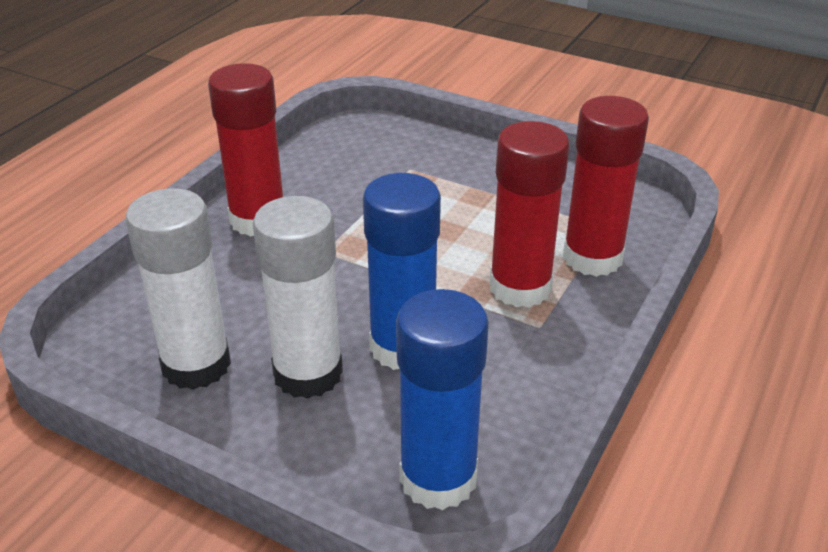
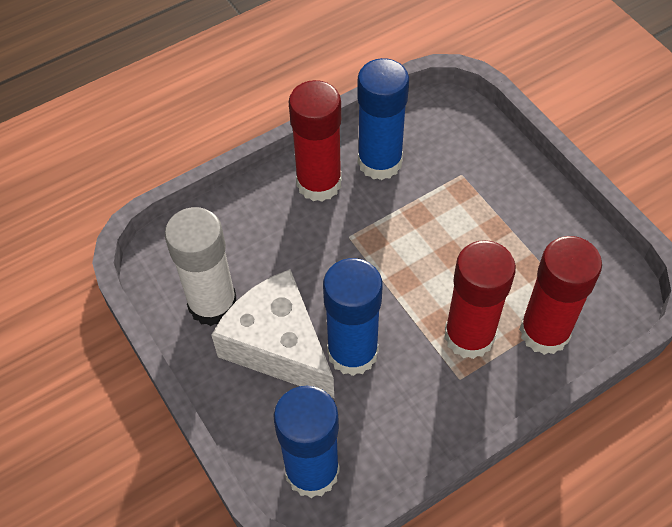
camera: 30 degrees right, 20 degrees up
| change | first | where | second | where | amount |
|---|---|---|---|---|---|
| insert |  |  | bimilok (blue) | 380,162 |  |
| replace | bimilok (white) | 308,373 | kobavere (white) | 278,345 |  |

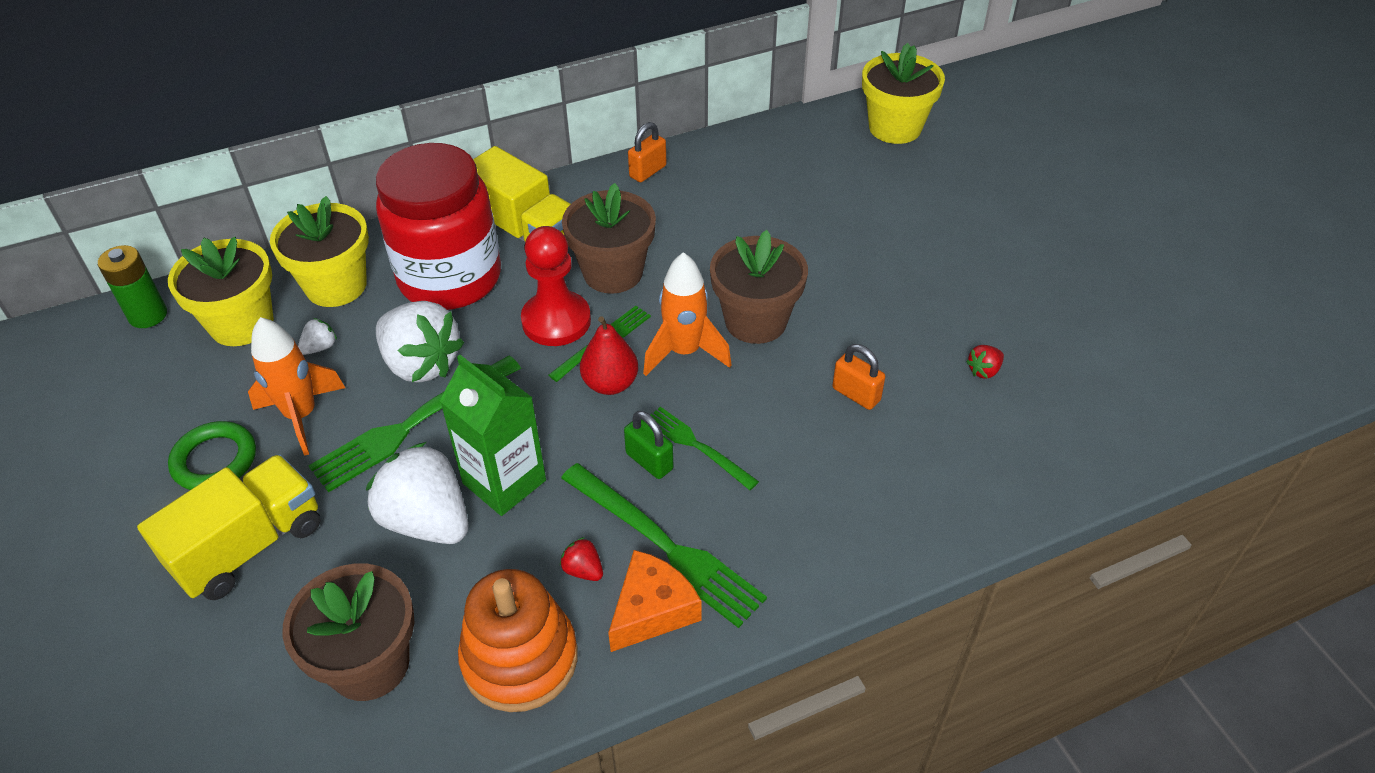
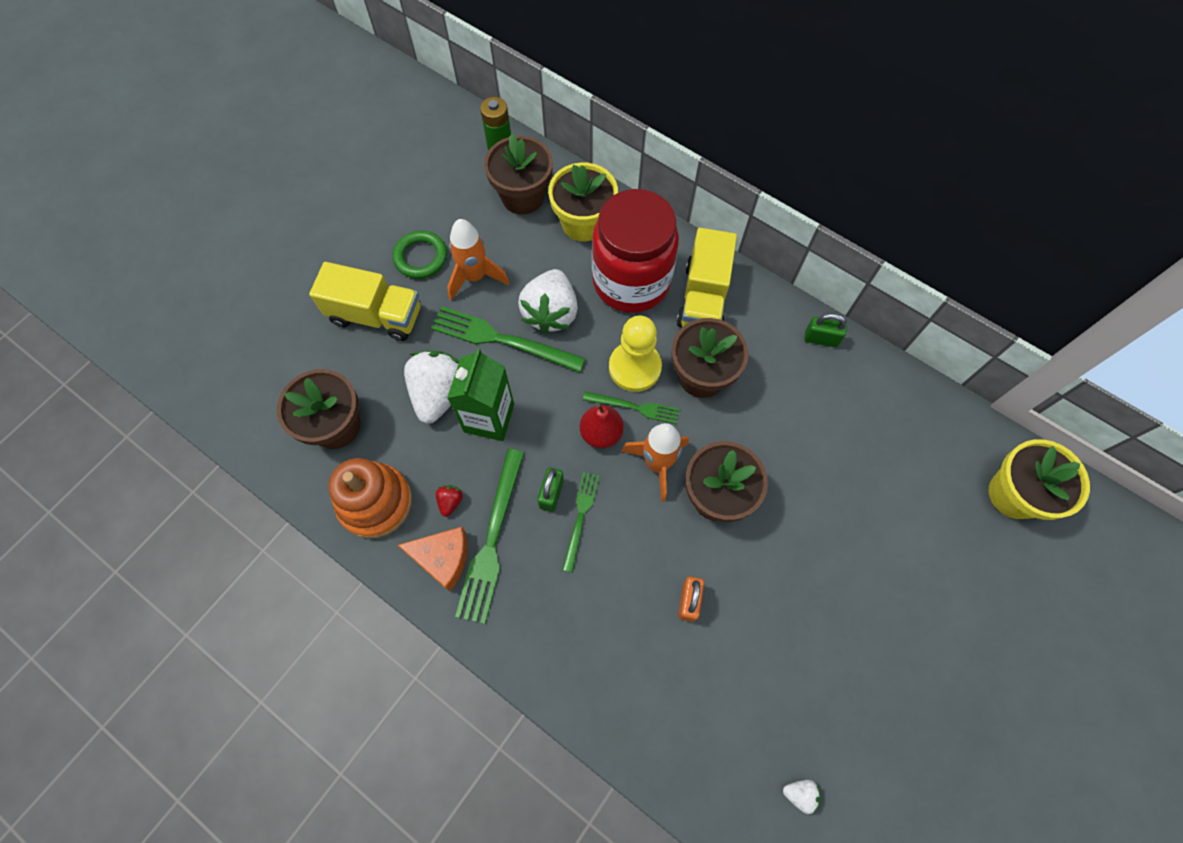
camera: 60 degrees right, 20 degrees up
| change | first | where | second | where | amount |
|---|---|---|---|---|---|
| delete | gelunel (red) | 984,370 |  |  |  |
| move | gelunel (white) | 320,347 |  | 800,794 |  |
| recolor | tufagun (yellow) | 242,323 | tufagun (brown) | 523,196 |  |
| recolor | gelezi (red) | 556,321 | gelezi (yellow) | 634,367 |  |
| recolor | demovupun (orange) | 648,171 | demovupun (green) | 820,339 |  |

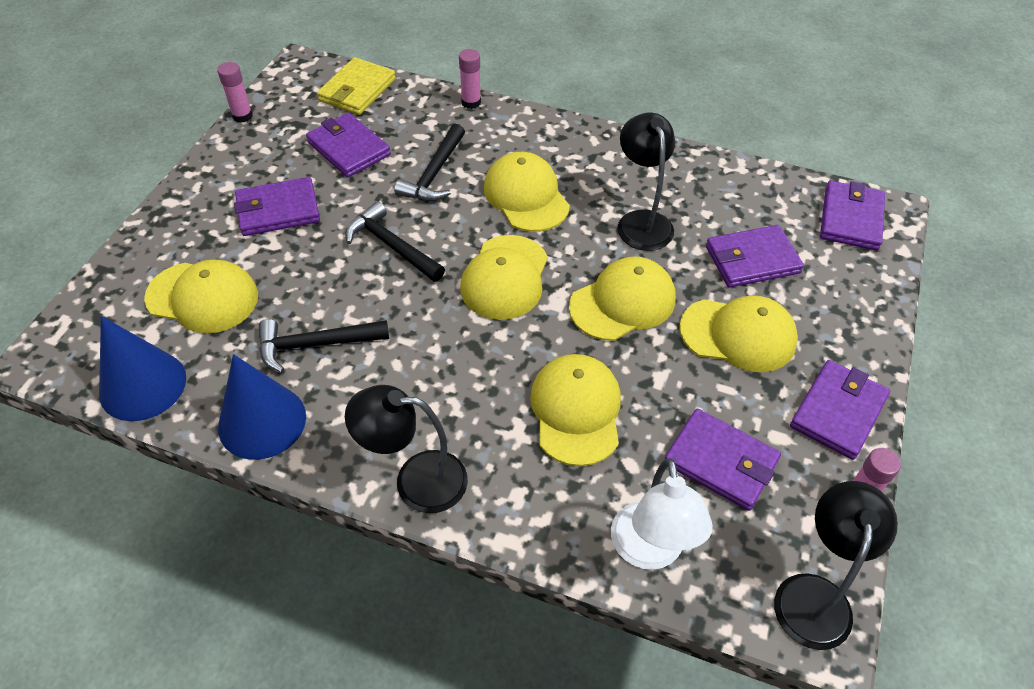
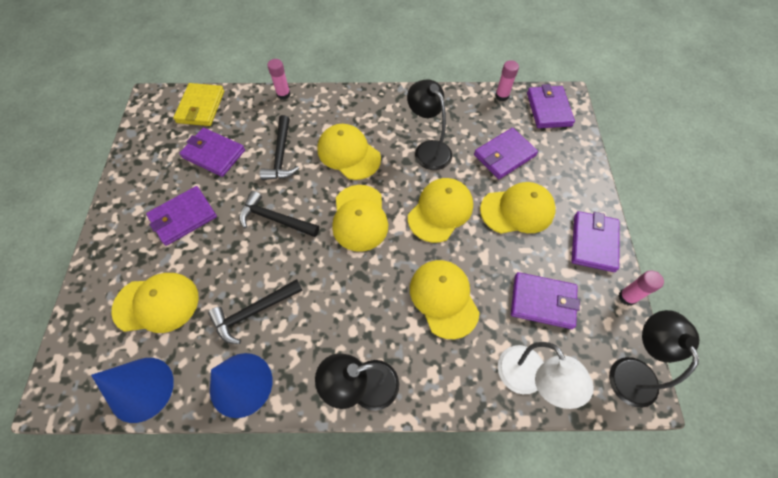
camera: 20 degrees left, 10 degrees up
| change | first | where | second | where | amount |
|---|---|---|---|---|---|
| move | bimilok (pink) | 242,116 |  | 501,96 |  |

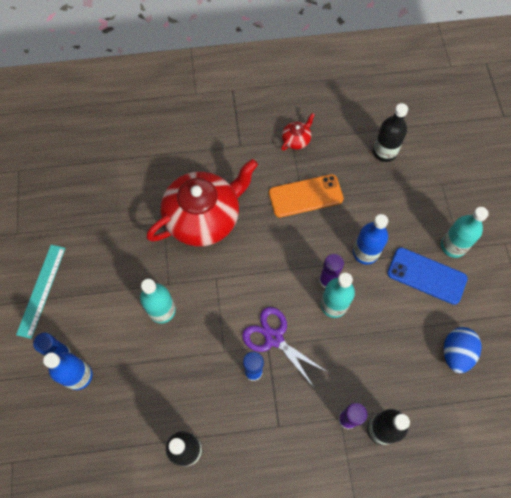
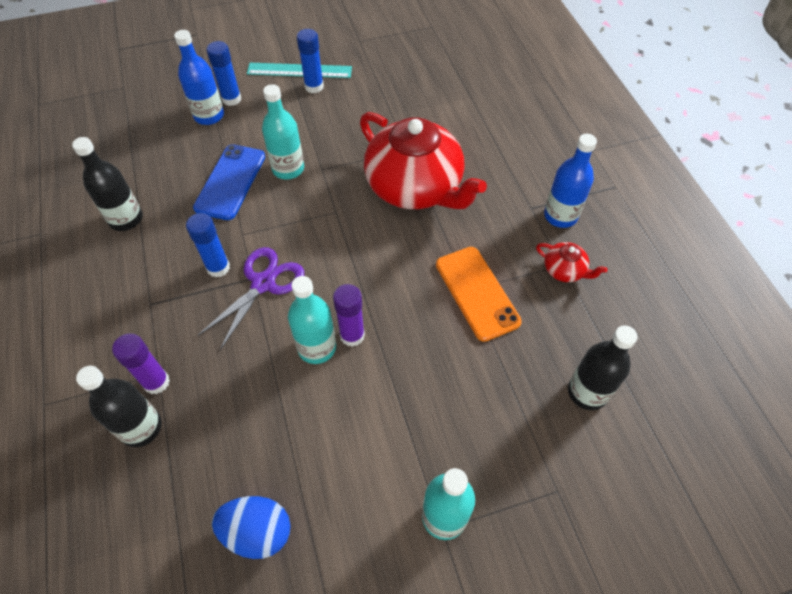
camera: 80 degrees right, 10 degrees down
| change | first | where | second | where | amount |
|---|---|---|---|---|---|
| insert |  |  | bimilok (blue) | 314,87 |  |
| move | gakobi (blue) | 365,253 |  | 560,216 |  |
| move | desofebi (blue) | 426,276 |  | 230,182 |  |

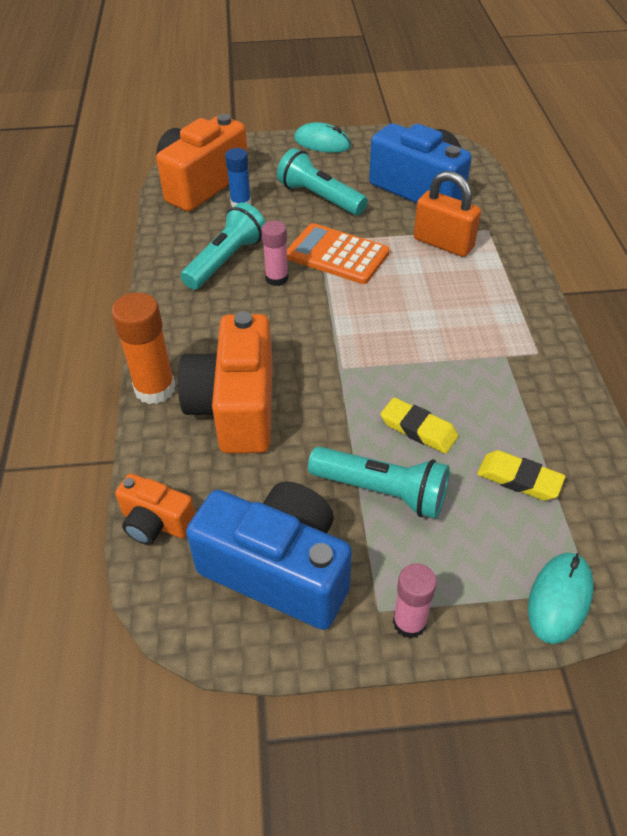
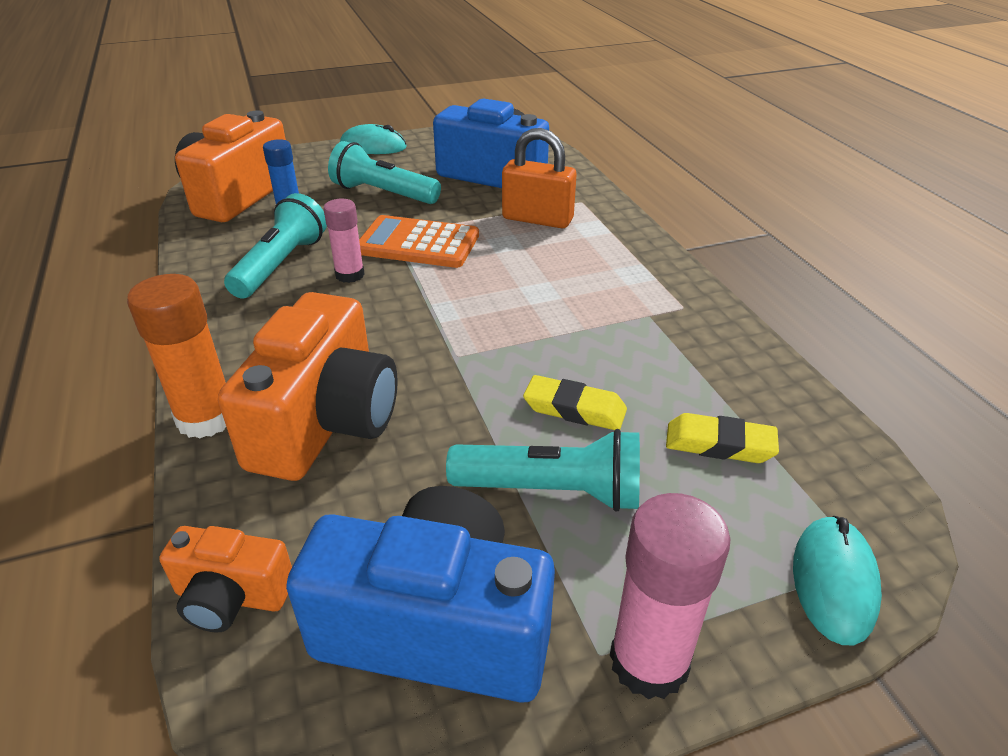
camera: 15 degrees left, 10 degrees down
| change | first | where | second | where | amount |
|---|---|---|---|---|---|
| rotate | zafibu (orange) | 235,407 |  | 326,422 | 150 degrees counterclockwise |
| resize | bimilok (pink) | 409,622 |  | 649,661 | x1.55 |

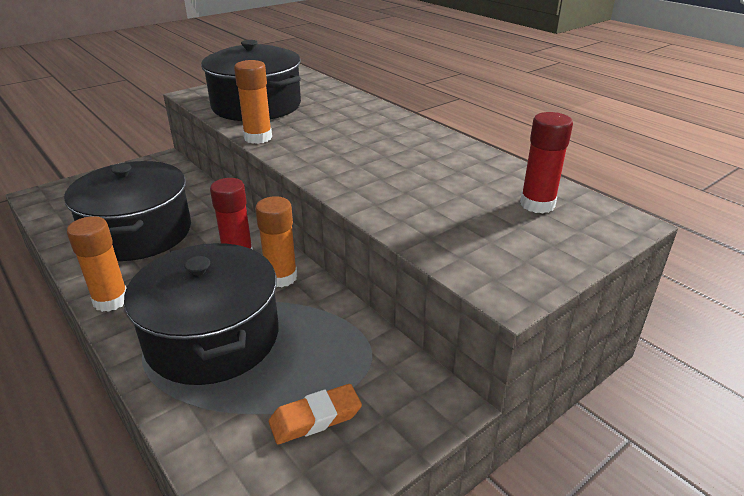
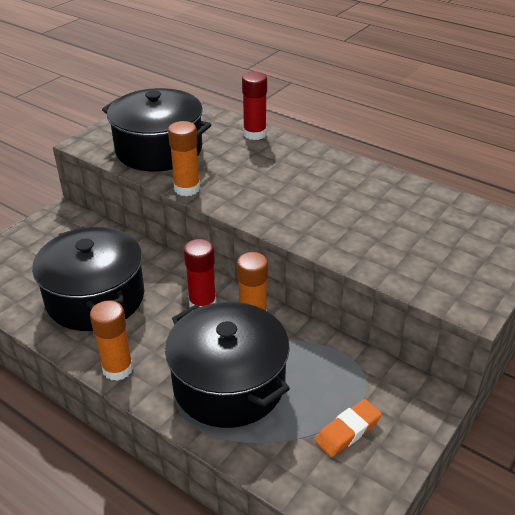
camera: 15 degrees left, 5 degrees up
| change | first | where | second | where | amount |
|---|---|---|---|---|---|
| move | bimilok (red) | 537,204 |  | 254,134 |  |

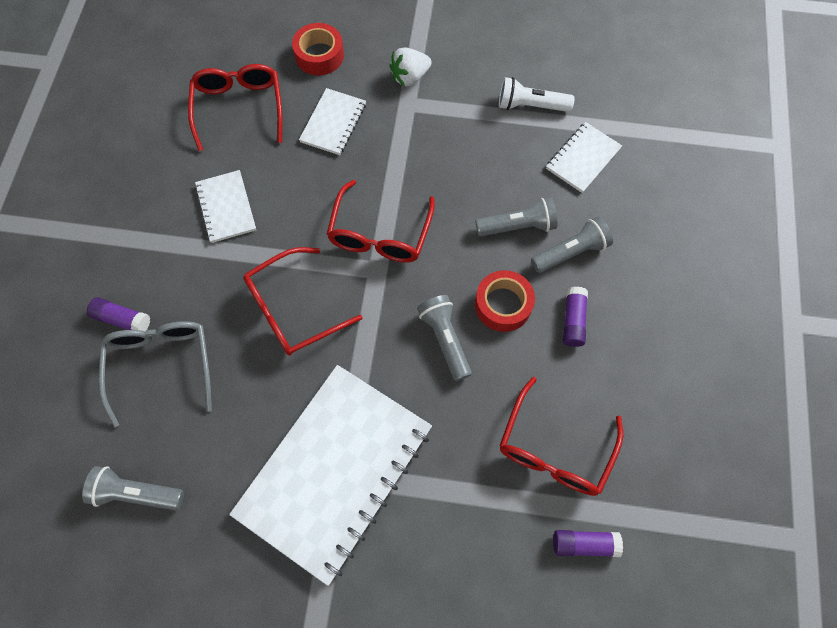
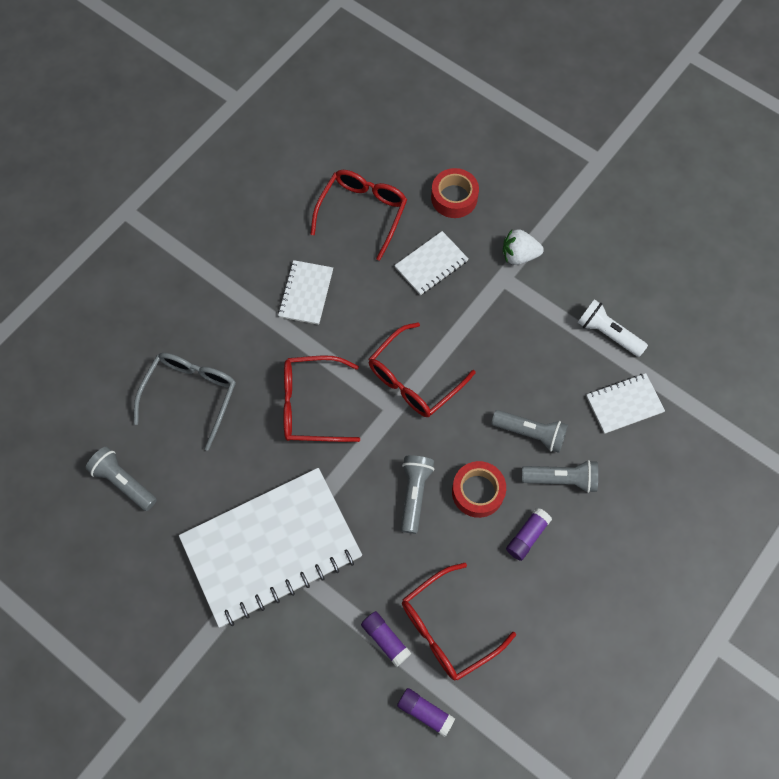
camera: 30 degrees right, 0 degrees up
| change | first | where | second | where | amount |
|---|---|---|---|---|---|
| move | bimilok (purple) | 122,319 |  | 385,639 |  |

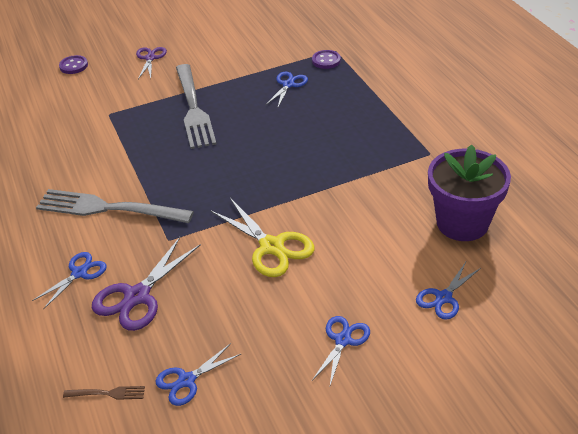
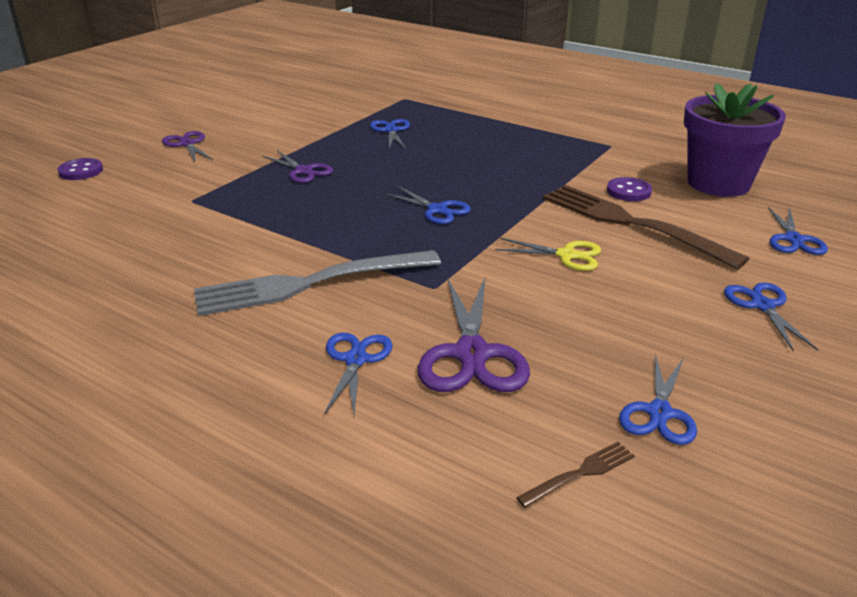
camera: 35 degrees left, 10 degrees down
| change | first | where | second | where | amount |
|---|---|---|---|---|---|
| insert |  |  | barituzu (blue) | 437,210 |  |
| insert |  |  | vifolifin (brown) | 631,223 |  |
| move | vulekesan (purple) | 326,60 |  | 628,191 |  |
| replace | vifolifin (grey) | 193,109 | barituzu (purple) | 303,171 |  |
| resize | barituzu (yellow) | 272,247 |  | 566,255 | x0.62 |

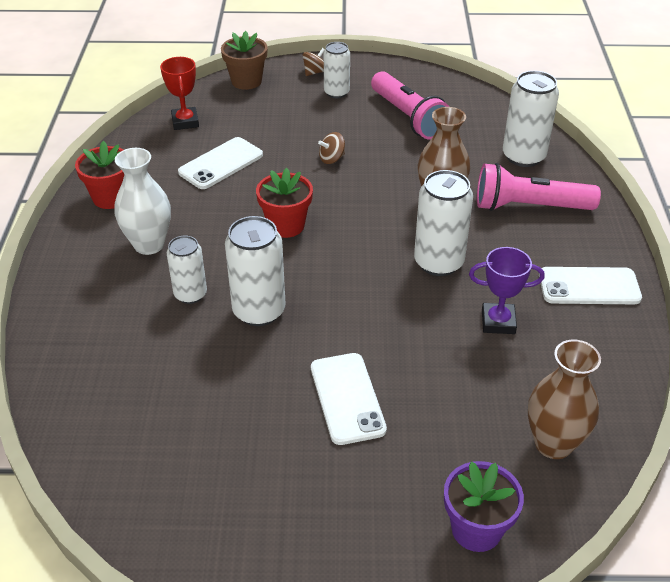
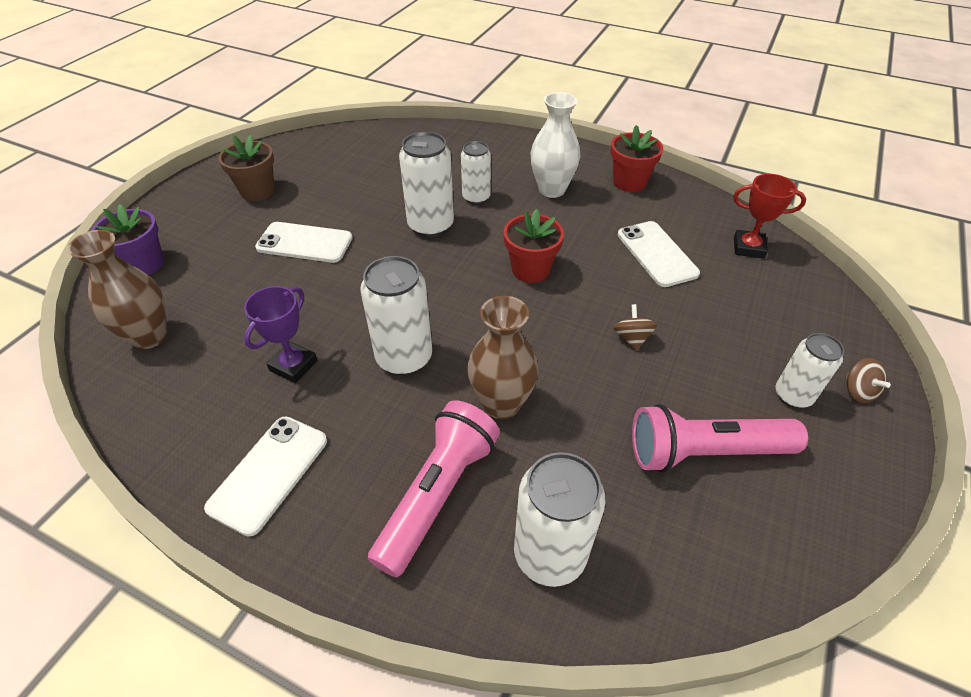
camera: 115 degrees right, 5 degrees up
| change | first | where | second | where | amount |
|---|---|---|---|---|---|
| move | tufagun (brown) | 246,81 |  | 257,191 |  |

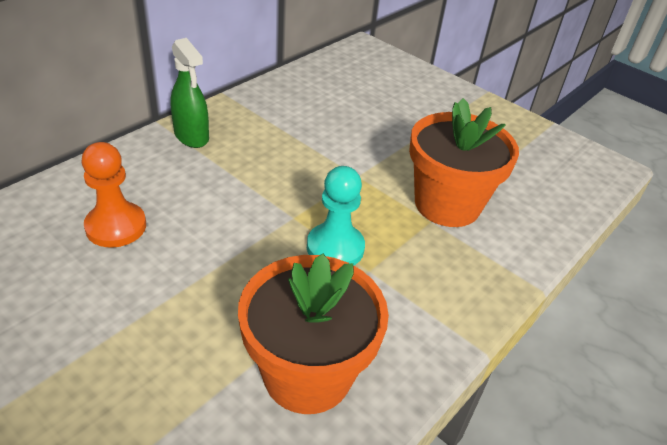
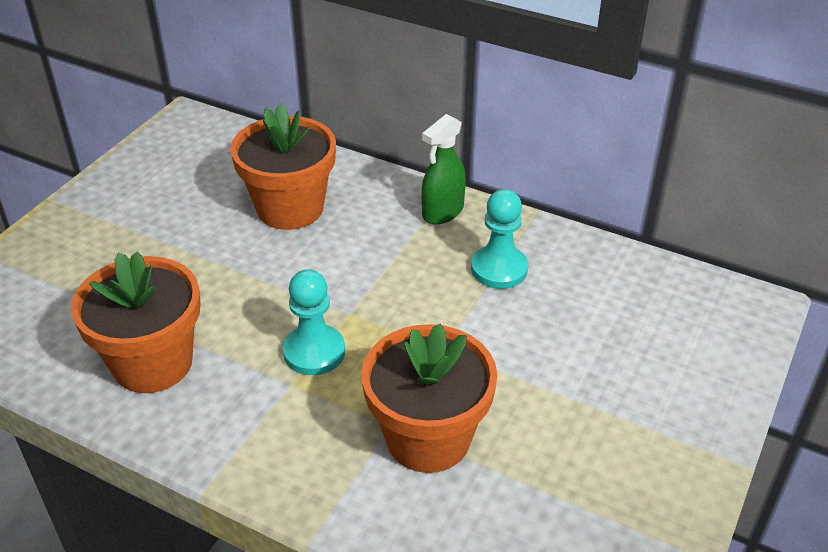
camera: 80 degrees right, 0 degrees up
| change | first | where | second | where | amount |
|---|---|---|---|---|---|
| insert |  |  | gelezi (turquoise) | 499,269 |  |
| replace | gelezi (orange) | 116,226 | tufagun (orange) | 290,208 |  |

